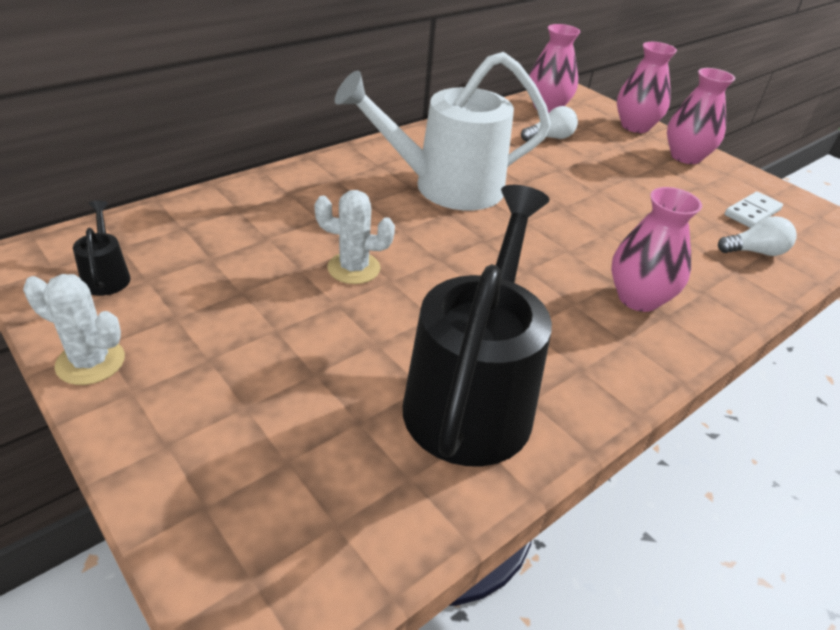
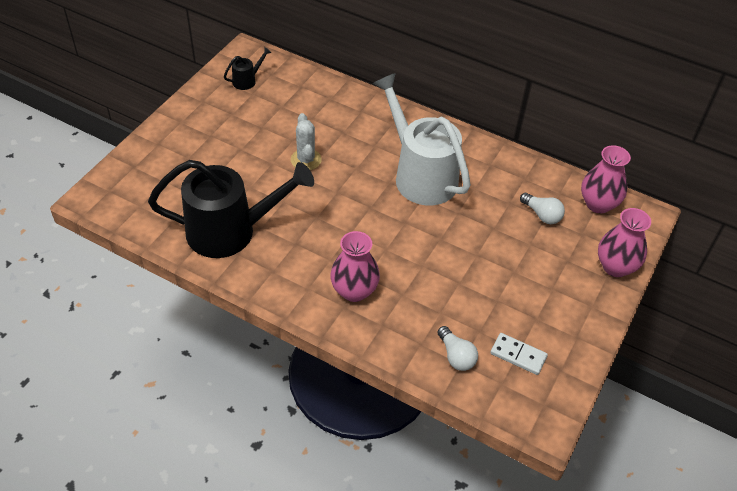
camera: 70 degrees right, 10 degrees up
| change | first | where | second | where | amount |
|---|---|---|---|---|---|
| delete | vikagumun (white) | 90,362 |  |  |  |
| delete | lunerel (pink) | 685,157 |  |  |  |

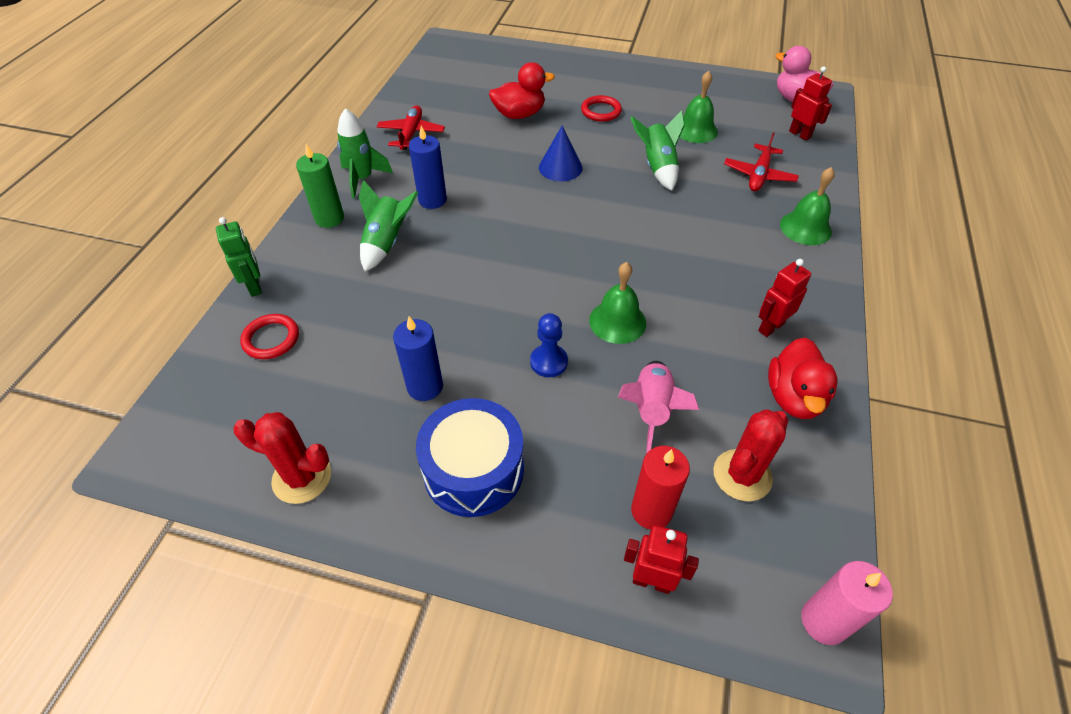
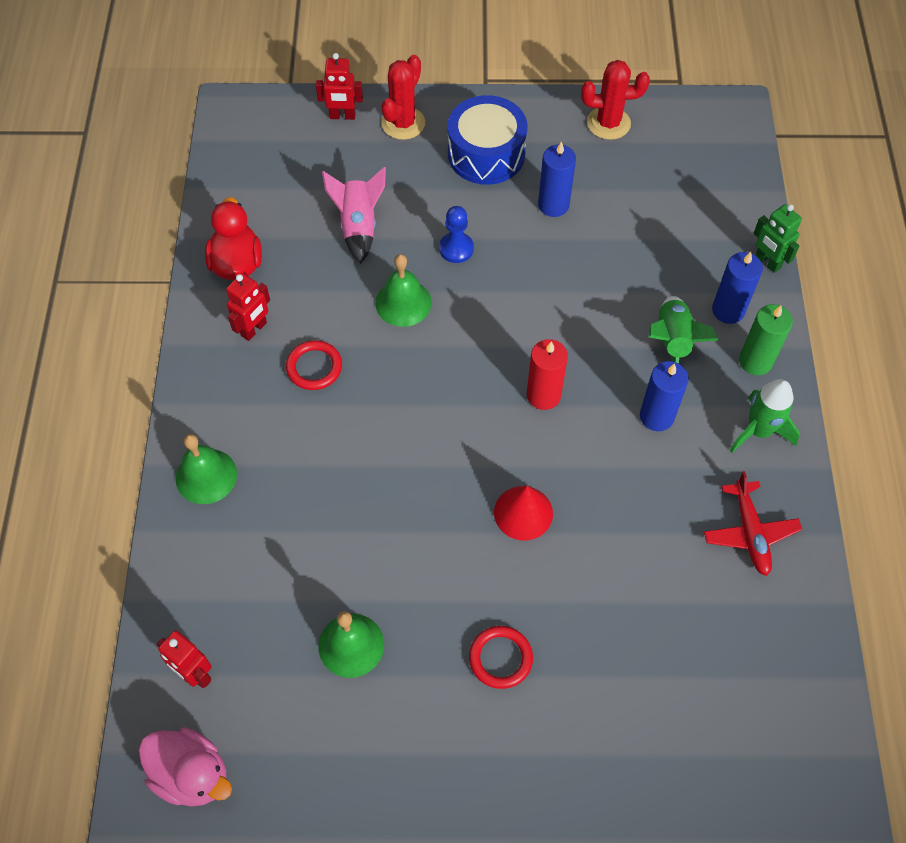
camera: 165 degrees right, 10 degrees up
| change | first | where | second | where | amount |
|---|---|---|---|---|---|
| delete | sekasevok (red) | 519,114 |  |  |  |
| delete | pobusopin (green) | 657,168 |  |  |  |
| delete | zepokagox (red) | 759,175 |  |  |  |
| delete | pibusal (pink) | 824,621 |  |  |  |
| insert |  |  | pibusal (blue) | 728,310 |  |
| move | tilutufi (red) | 271,339 |  | 314,367 |  |
| move | pibusal (red) | 651,511 |  | 543,395 |  |
| move | vikagumun (red) | 742,475 |  | 403,123 |  |
| recolor | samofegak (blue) | 560,167 | samofegak (red) | 523,513 |  |

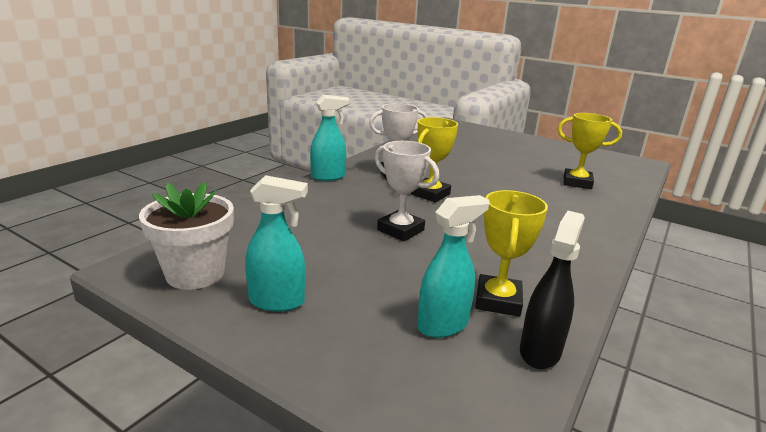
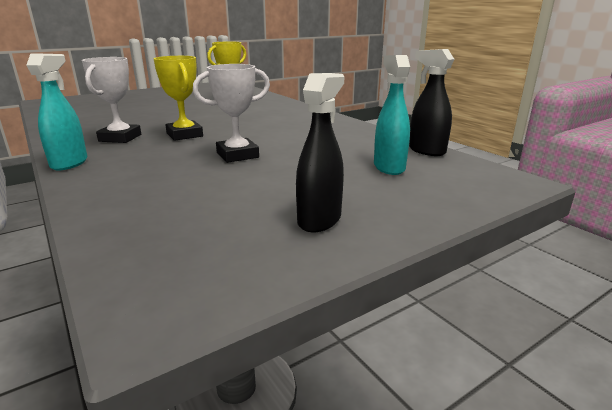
camera: 65 degrees left, 0 degrees up
| change | first | where | second | where | amount |
|---|---|---|---|---|---|
| delete | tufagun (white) | 195,274 |  |  |  |
| delete | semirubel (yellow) | 498,300 |  |  |  |
| recolor | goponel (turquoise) | 277,302 | goponel (black) | 319,220 |  |

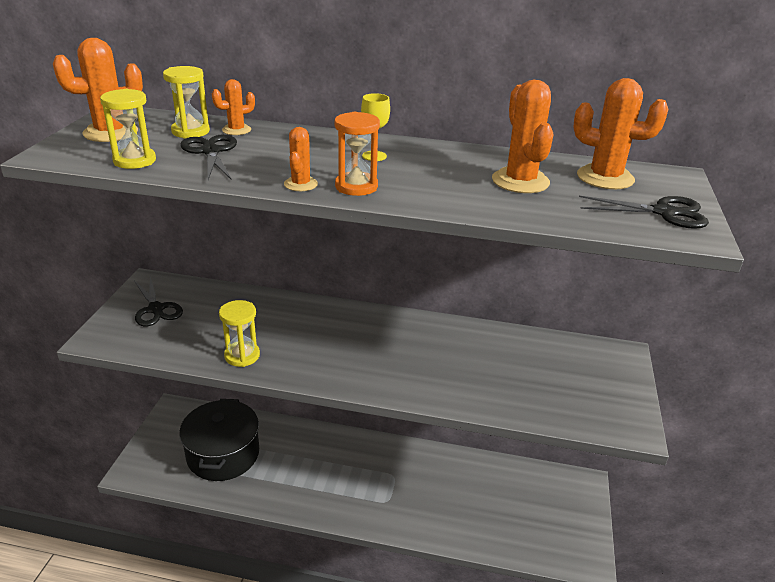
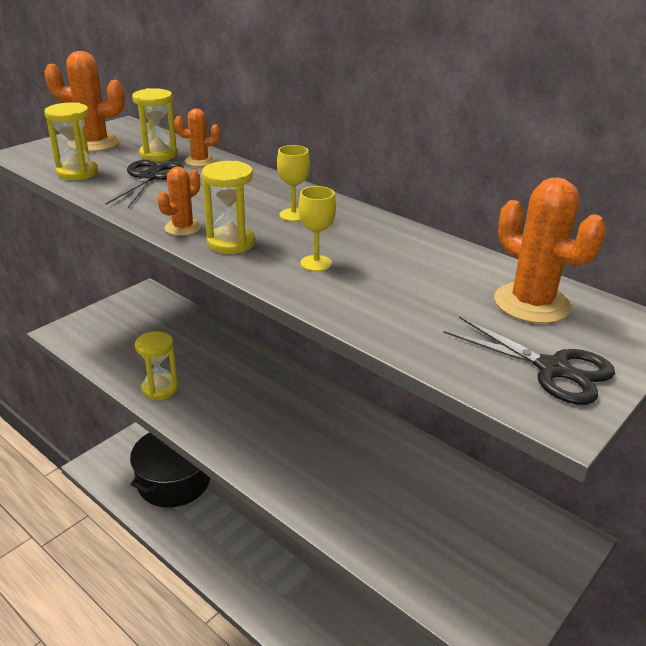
camera: 30 degrees right, 0 degrees up
| change | first | where | second | where | amount |
|---|---|---|---|---|---|
| delete | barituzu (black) | 156,309 |  |  |  |
| delete | vikagumun (orange) | 520,181 |  |  |  |
| insert |  |  | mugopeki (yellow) | 316,263 |  |
| recolor | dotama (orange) | 356,186 | dotama (yellow) | 231,243 |  |

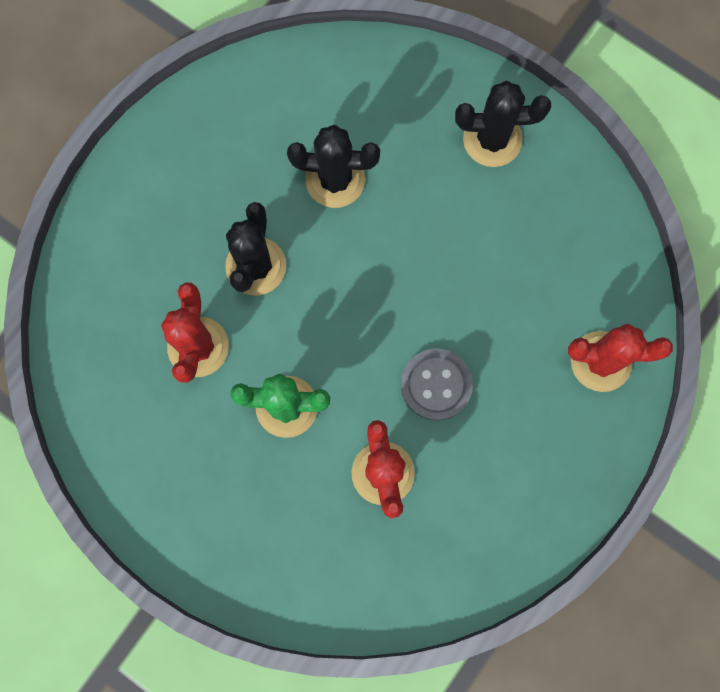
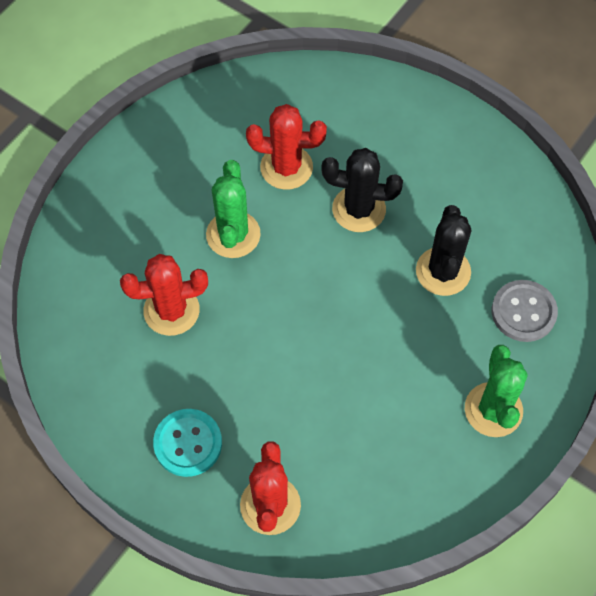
camera: 90 degrees right, 15 degrees down
| change | first | where | second | where | amount |
|---|---|---|---|---|---|
| insert |  |  | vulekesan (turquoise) | 188,443 |  |
| move | vulekesan (grey) | 436,385 |  | 523,312 |  |
| recolor | vikagumun (black) | 492,139 | vikagumun (green) | 493,410 |  |

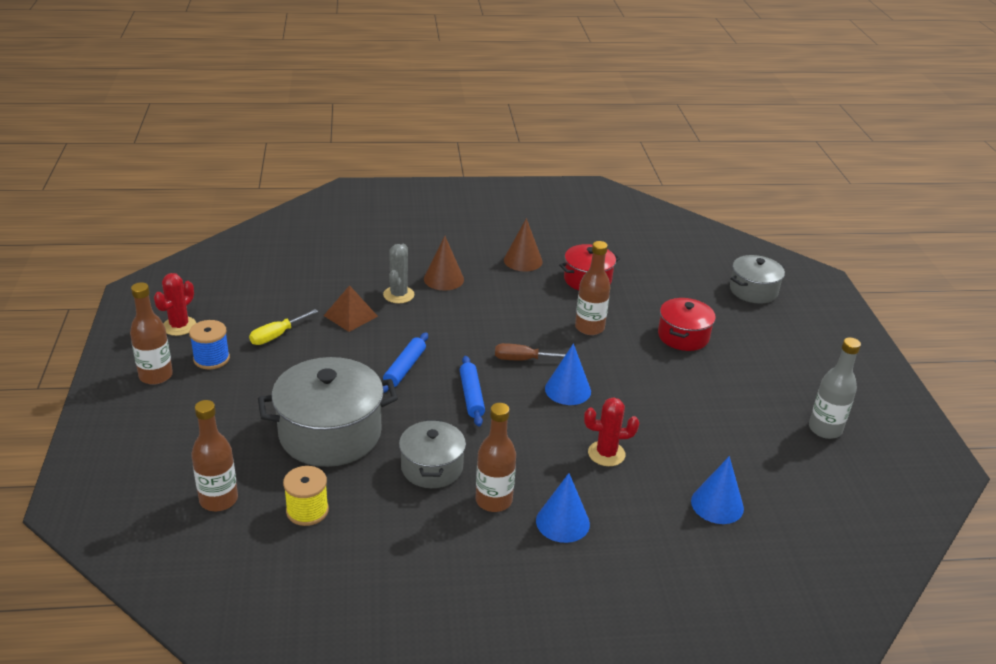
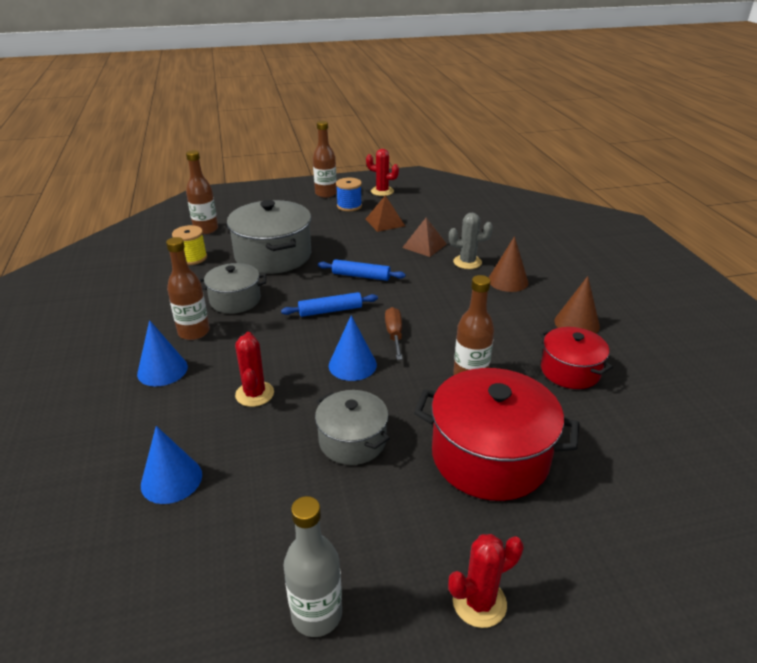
camera: 85 degrees right, 0 degrees up
| change | first | where | second | where | amount |
|---|---|---|---|---|---|
| insert |  |  | vikagumun (red) | 479,602 |  |
| move | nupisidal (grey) | 753,291 |  | 352,441 |  |
| replace | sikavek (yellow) | 277,335 | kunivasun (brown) | 385,222 |  |
| resize | nupisidal (red) | 683,336 |  | 490,456 | x1.69 |

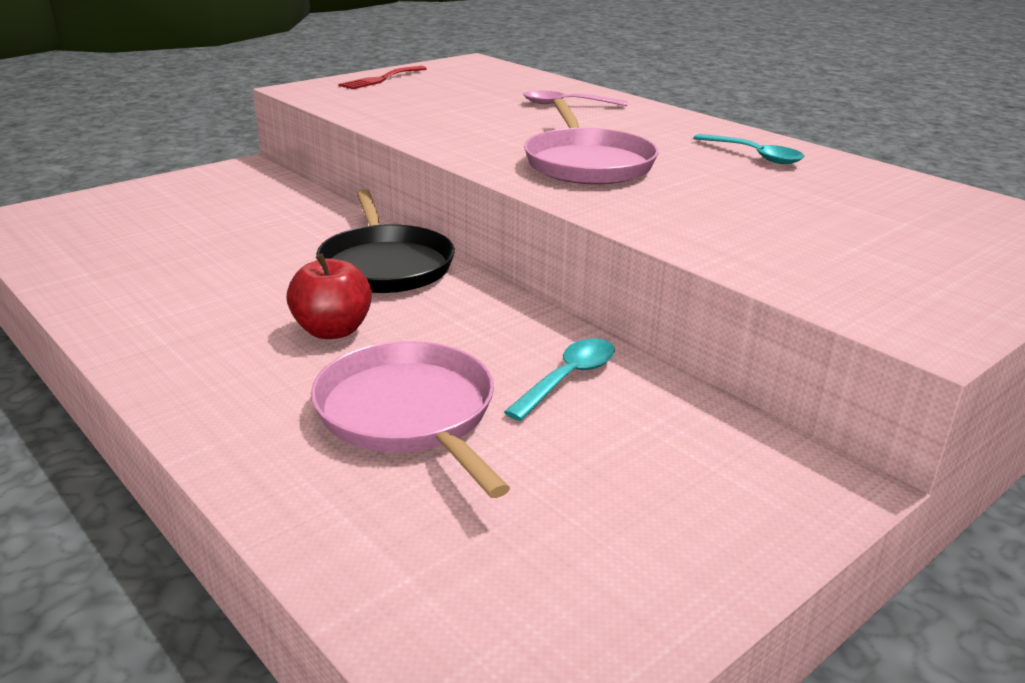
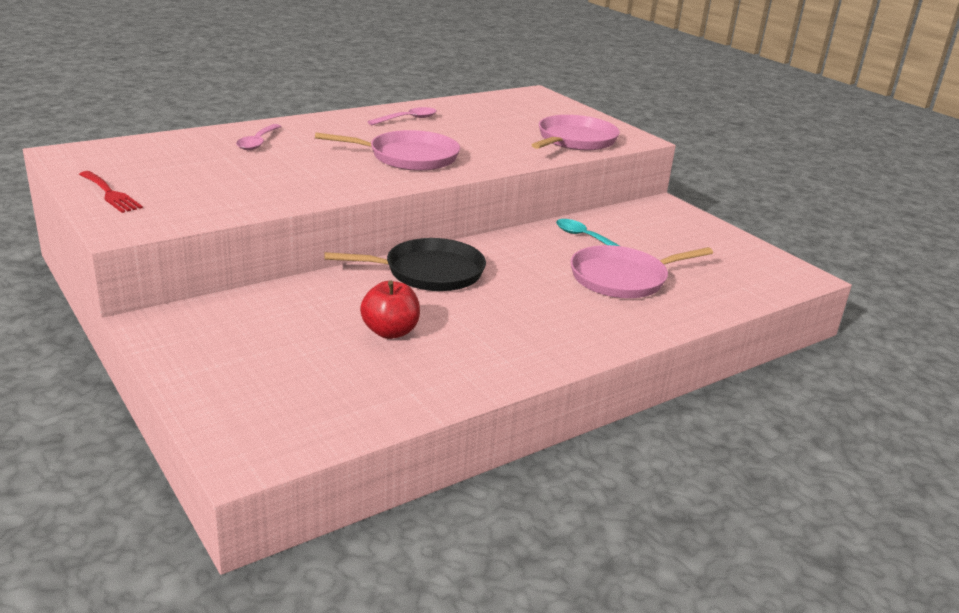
camera: 85 degrees left, 0 degrees up
| change | first | where | second | where | amount |
|---|---|---|---|---|---|
| insert |  |  | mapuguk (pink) | 574,140 |  |
| move | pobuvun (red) | 332,330 |  | 390,332 |  |
| recolor | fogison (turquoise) | 754,155 | fogison (pink) | 407,119 |  |

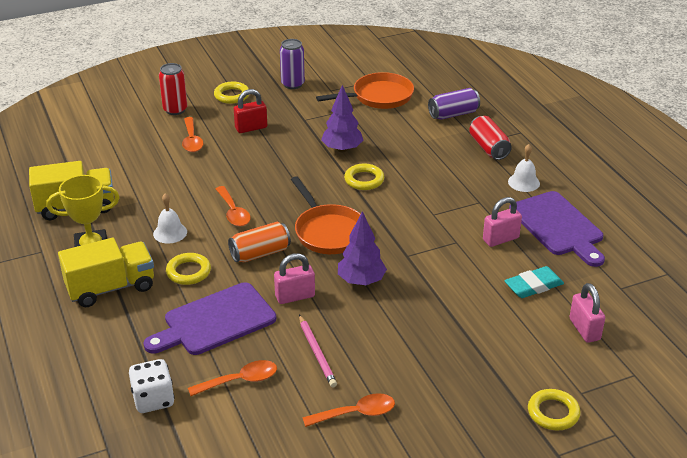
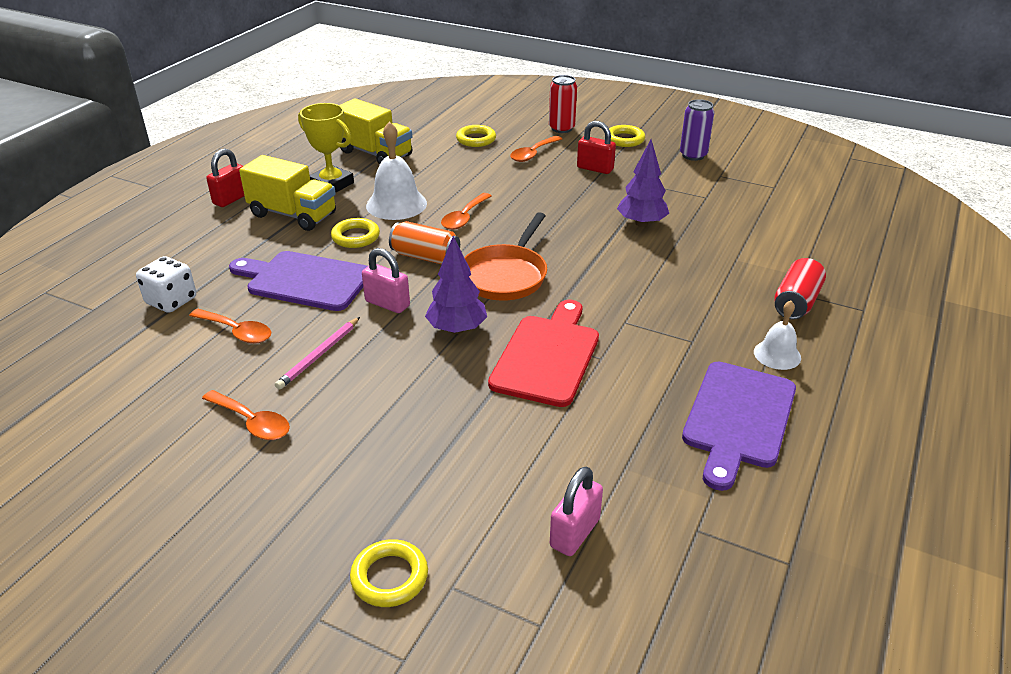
camera: 50 degrees right, 0 degrees up
| change | first | where | second | where | amount |
|---|---|---|---|---|---|
| delete | mapuguk (orange) | 379,97 |  |  |  |
| delete | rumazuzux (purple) | 453,114 |  |  |  |
| delete | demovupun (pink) | 500,239 |  |  |  |
| delete | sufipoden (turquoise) | 533,286 |  |  |  |
| insert |  |  | demovupun (red) | 231,199 |  |
| insert |  |  | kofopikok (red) | 547,356 |  |
| move | tilutufi (yellow) | 364,180 |  | 476,139 |  |
| resize | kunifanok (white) | 170,232 |  | 396,204 | x1.69 |

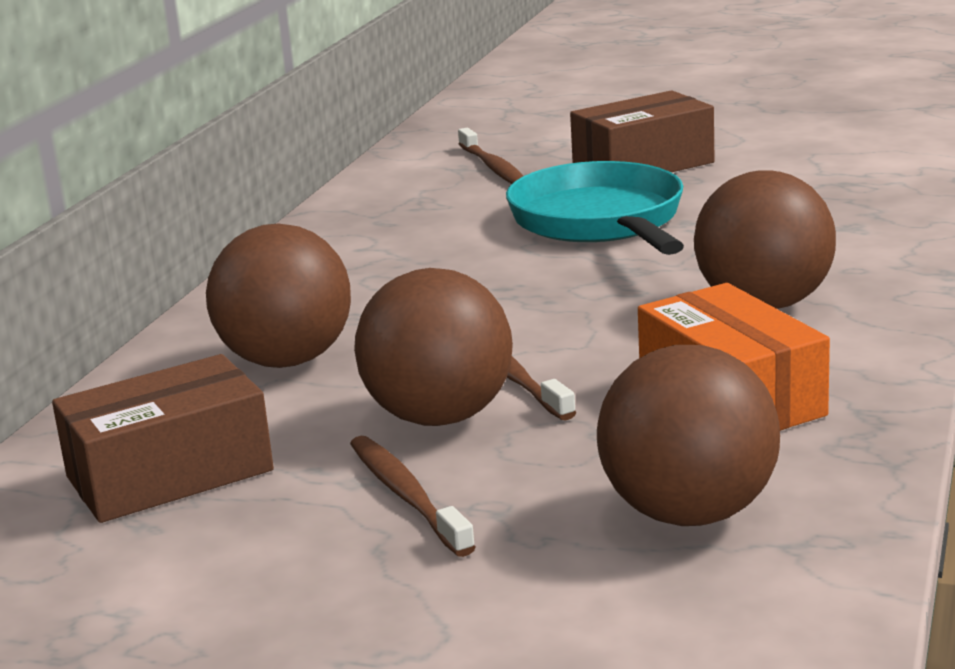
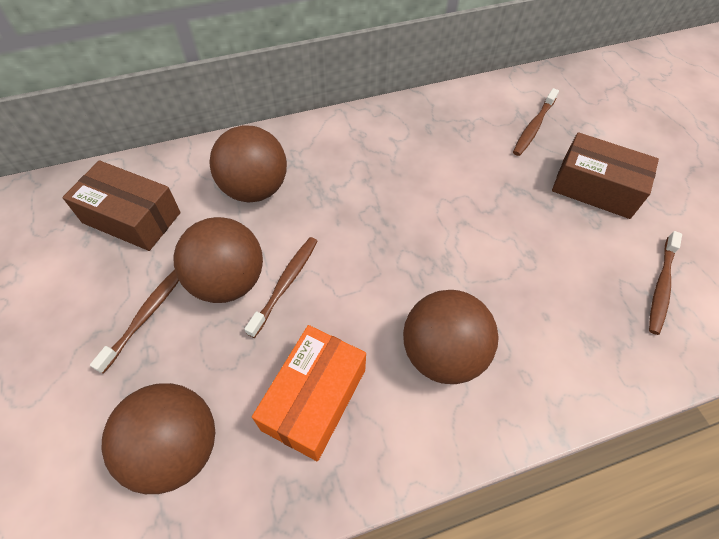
camera: 50 degrees right, 35 degrees up
| change | first | where | second | where | amount |
|---|---|---|---|---|---|
| delete | mapuguk (turquoise) | 600,222 |  |  |  |
| insert |  |  | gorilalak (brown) | 661,286 |  |

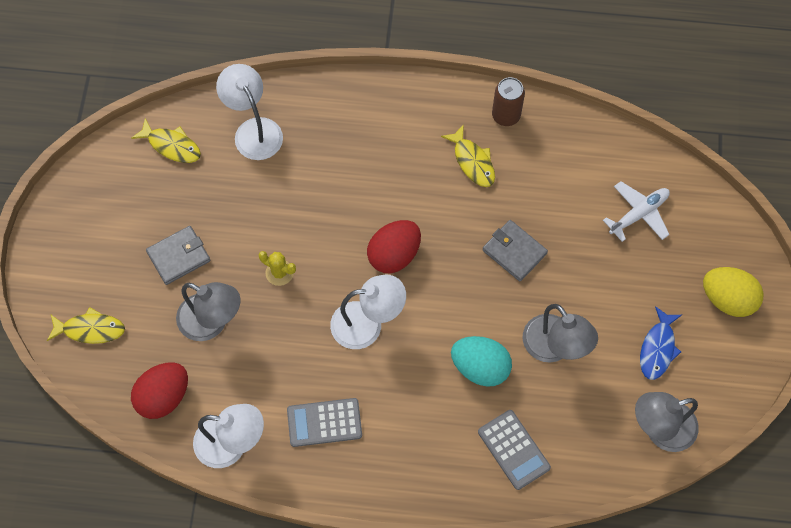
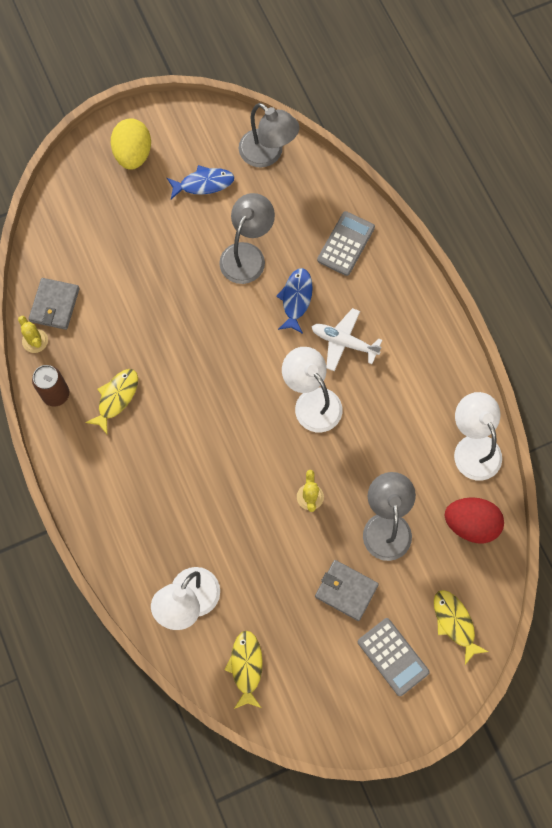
camera: 120 degrees left, 5 degrees up
| change | first | where | second | where | amount |
|---|---|---|---|---|---|
| delete | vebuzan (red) | 394,255 |  |  |  |
| insert |  |  | vikagumun (yellow) | 35,341 |  |
| move | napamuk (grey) | 324,422 |  | 393,657 |  |
| move | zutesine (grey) | 514,252 |  | 54,305 |  |
| move | zepokagox (white) | 639,214 |  | 344,342 |  |
| replace | vebuzan (turquoise) | 480,367 | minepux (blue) | 296,299 |  |

